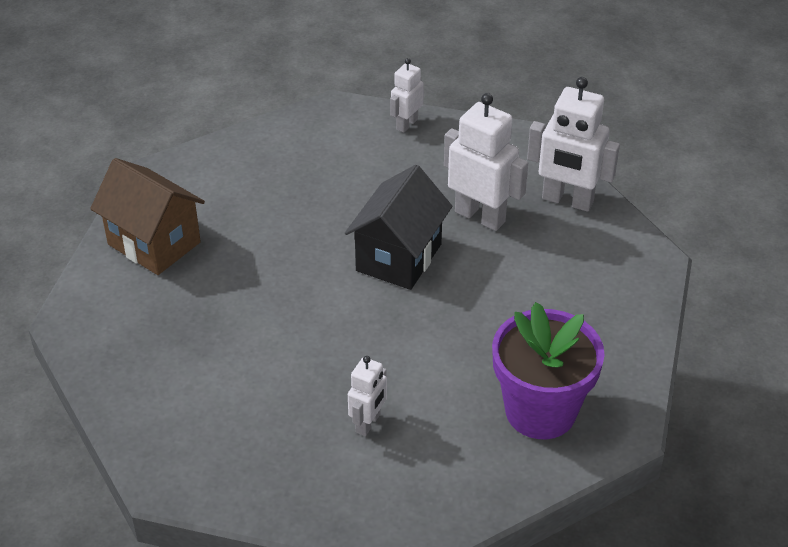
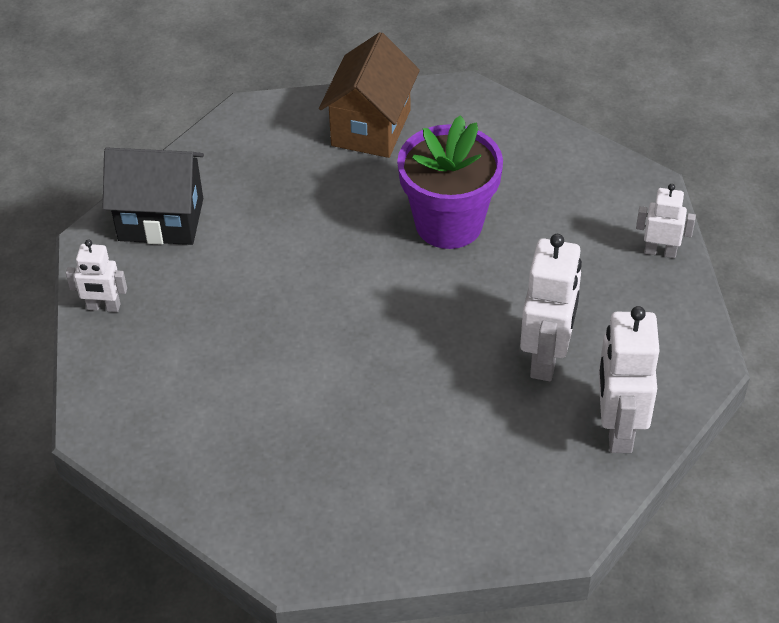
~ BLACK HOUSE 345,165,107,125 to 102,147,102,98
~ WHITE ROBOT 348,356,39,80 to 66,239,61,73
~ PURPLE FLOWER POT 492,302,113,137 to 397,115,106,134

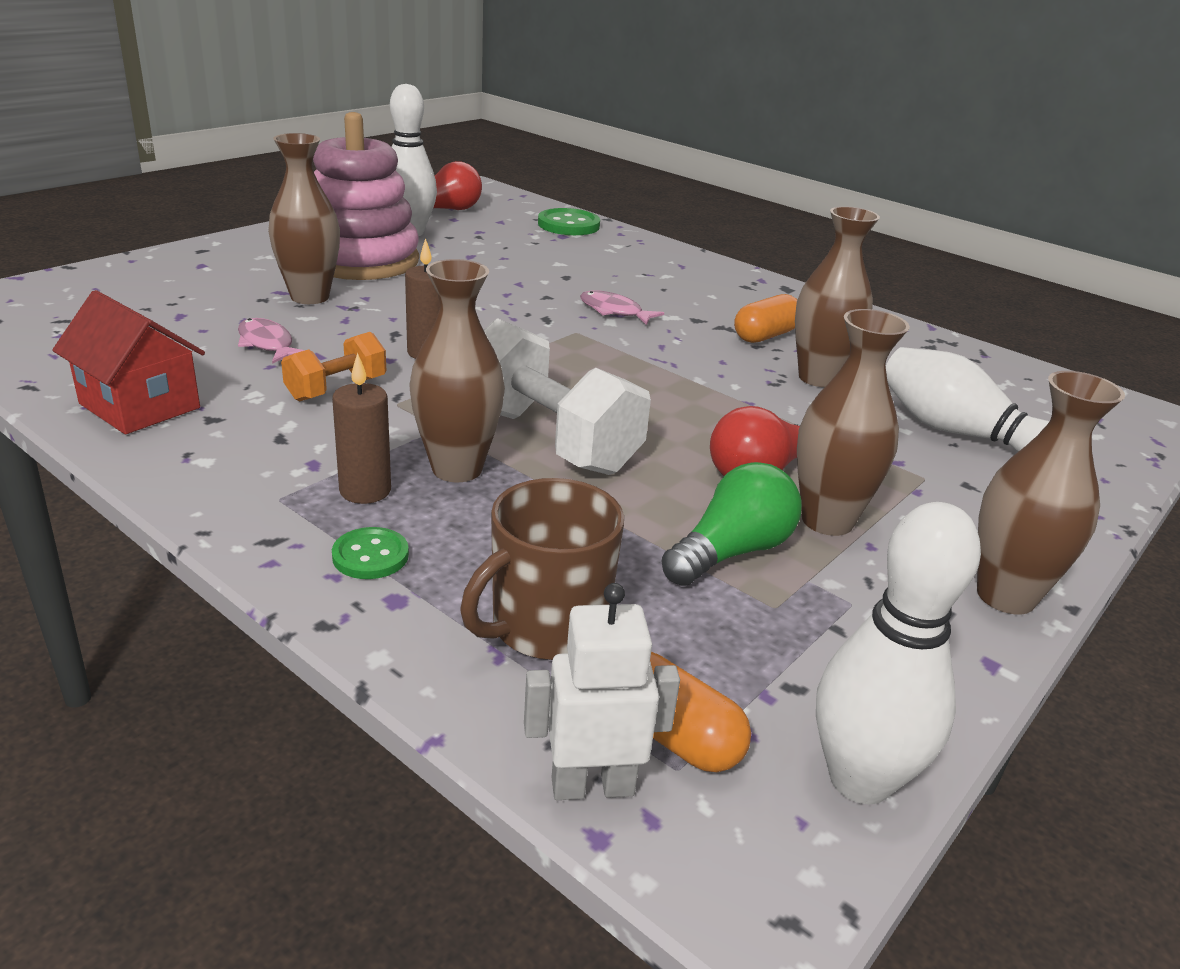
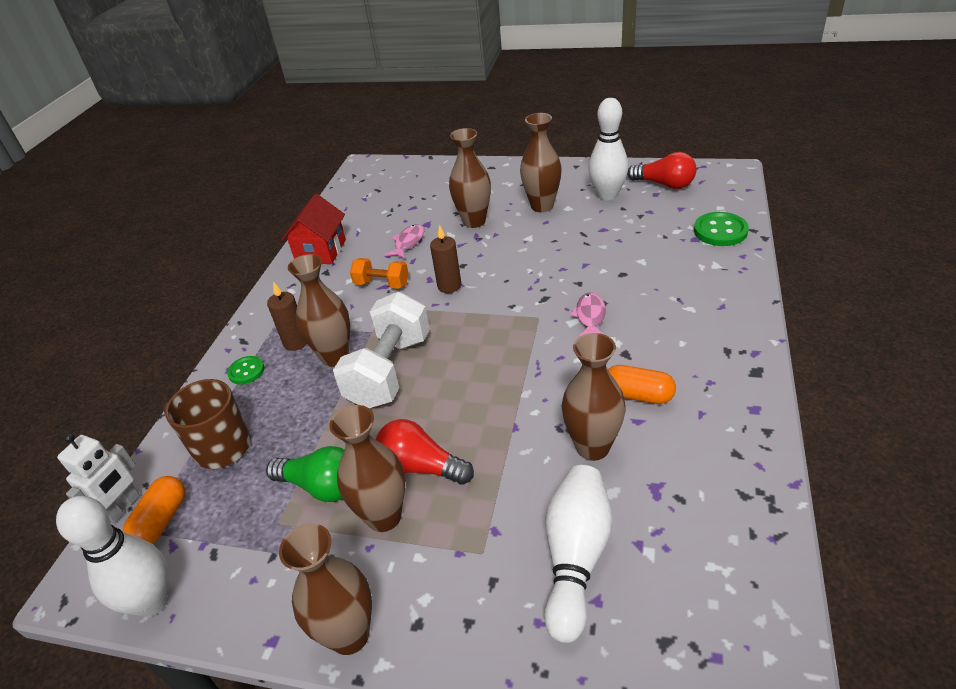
~ PINK STACKING TOY 313,112,106,168 to BROWN VASE 520,113,42,99
~ WHITE ROBOT 524,583,156,217 = 57,433,83,90 60 degrees clockwise

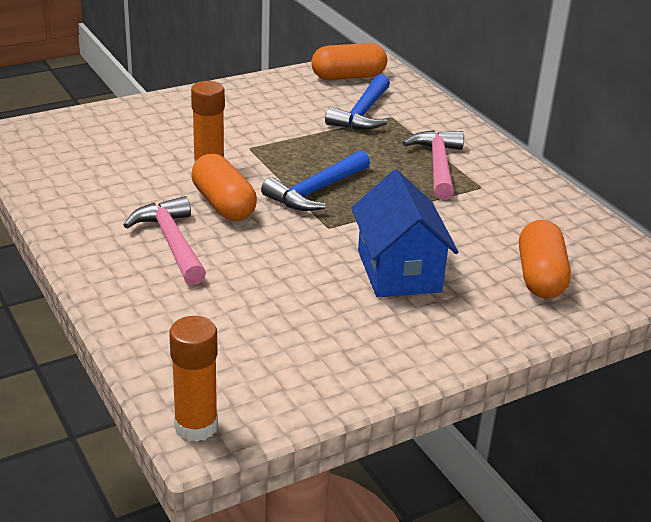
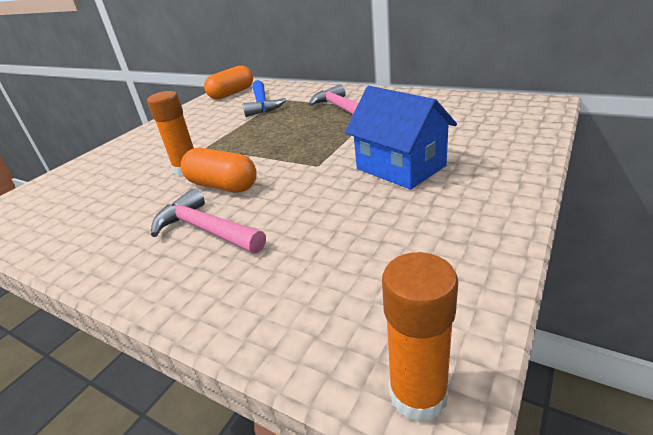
- BLUE HAMMER 261,150,109,61
- ORANGE CAPSULE 519,220,52,79

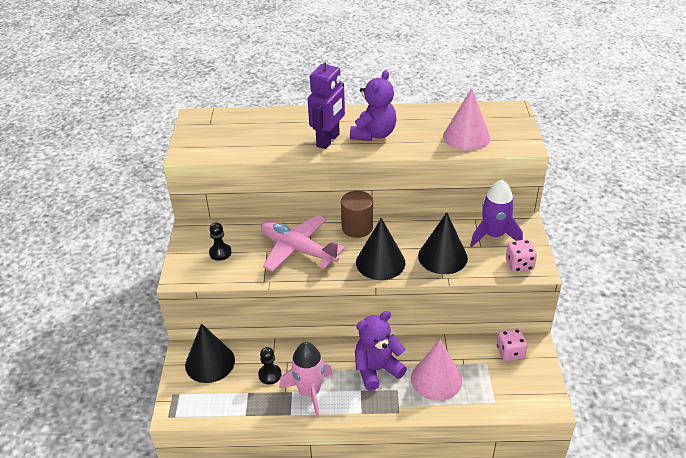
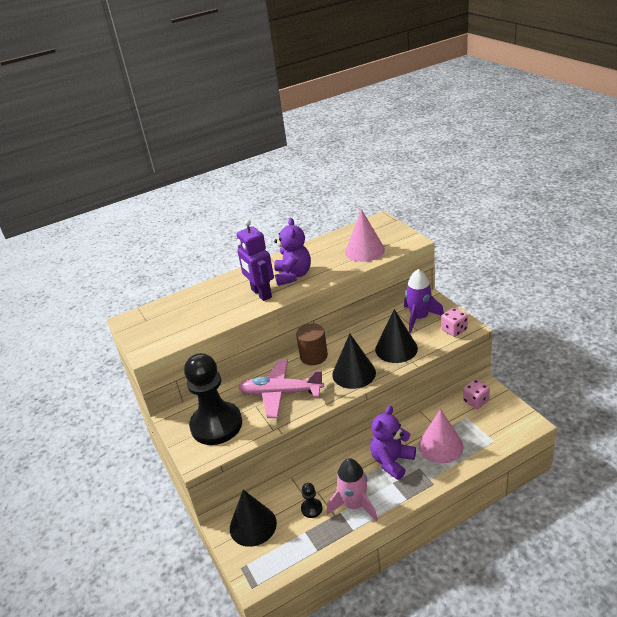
~ BLACK PAWN 209,223,22,38 = 184,353,58,92 x2.48
~ PURPLE ROBOT 308,55,37,94 = 237,219,37,82 150 degrees clockwise

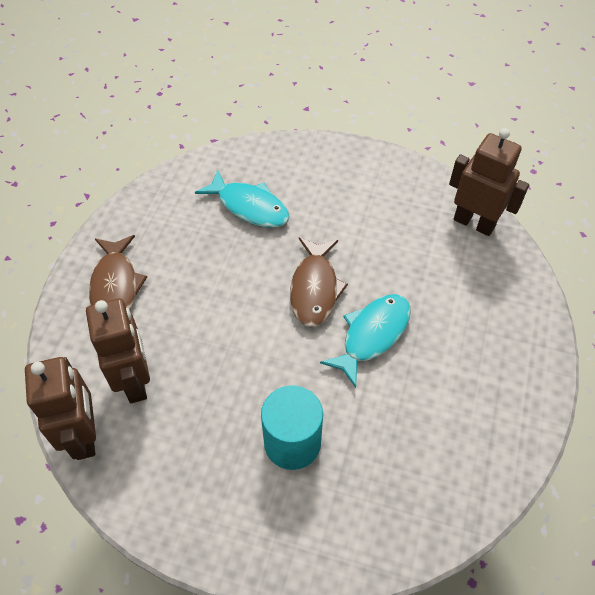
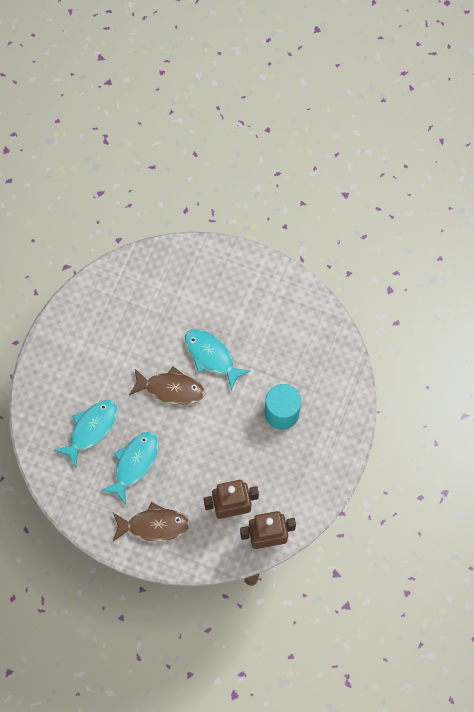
- BROWN ROBOT 449,128,80,108
+ TURQUOISE FISH 101,432,58,73

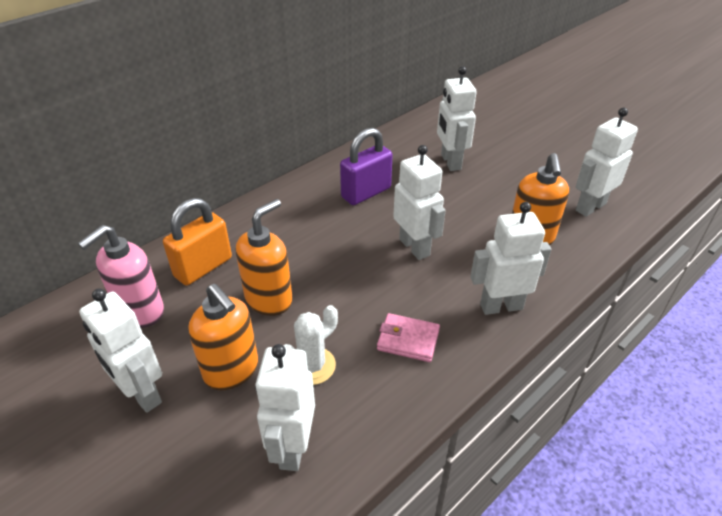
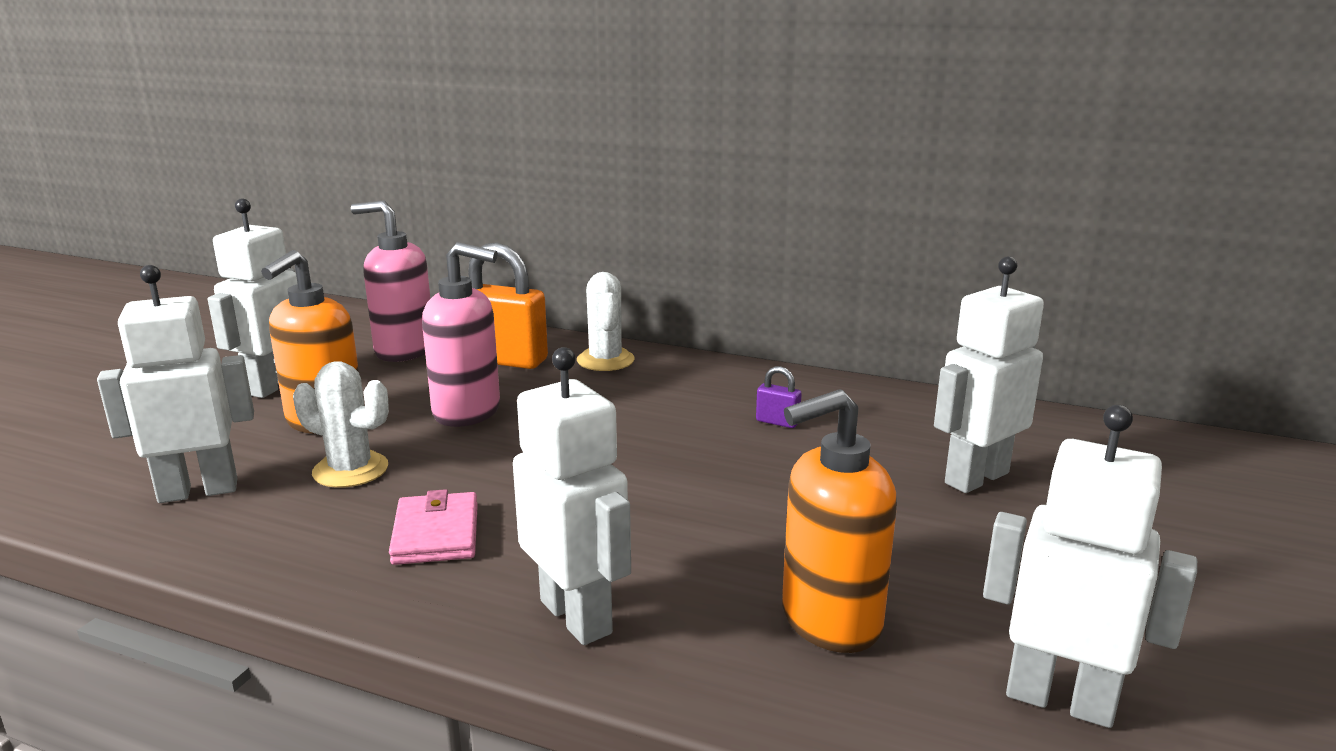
~ ORANGE SOAP DISPENSER 236,199,57,117 to PINK SOAP DISPENSER 422,242,78,185
~ PURPLE PADLOCK 340,128,53,77 = 756,366,46,62 x0.43
- WHITE ROBOT 393,145,53,115
+ WHITE CACTUS 577,272,58,99

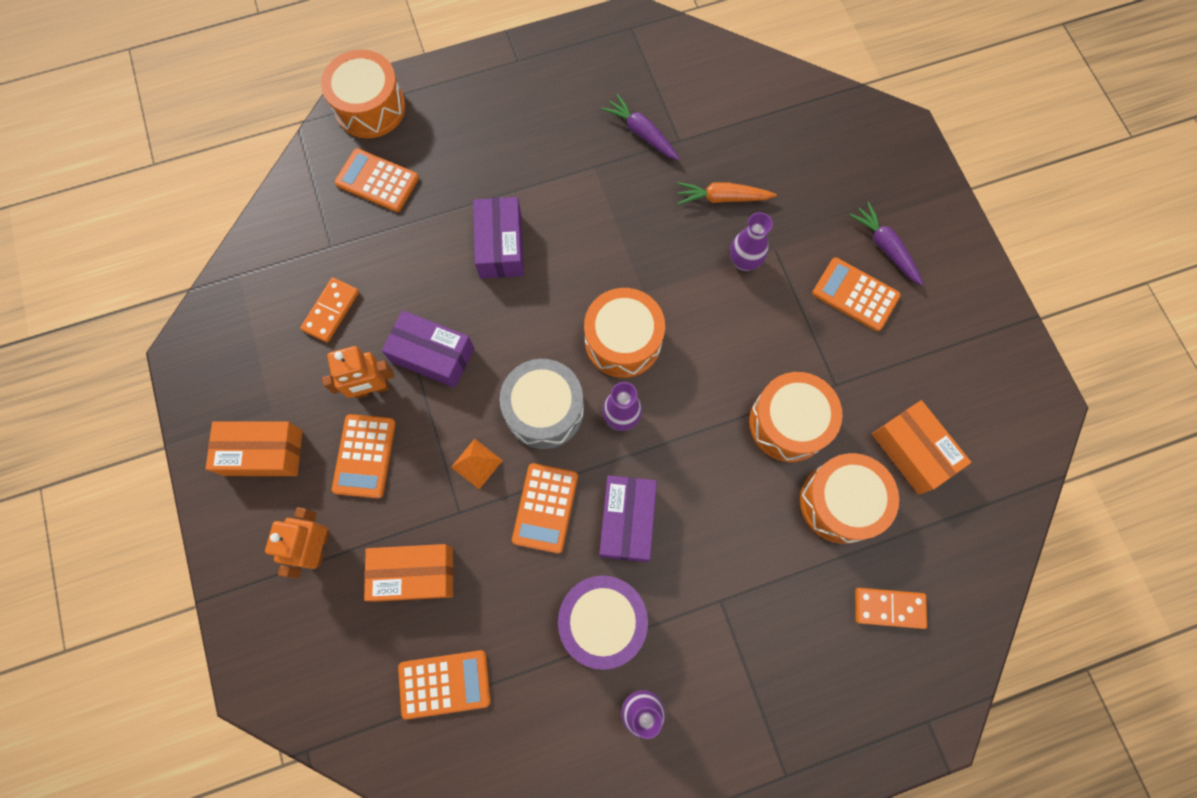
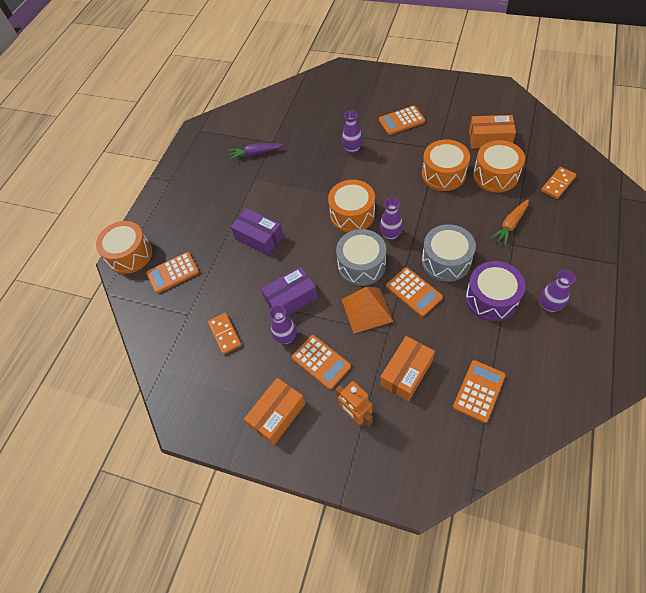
~ ORANGE ROBOT 322,346,72,53 to PURPLE VASE 269,305,28,39
~ ORANGE PYRAMID 451,439,52,50 = 341,287,52,47 x1.77
~ PURPLE BOX 599,475,58,87 to GREY DRUM 422,224,54,58
~ ORANGE CARROT 677,182,100,23 to 491,199,38,46
- PURPLE CARROT 849,202,75,84

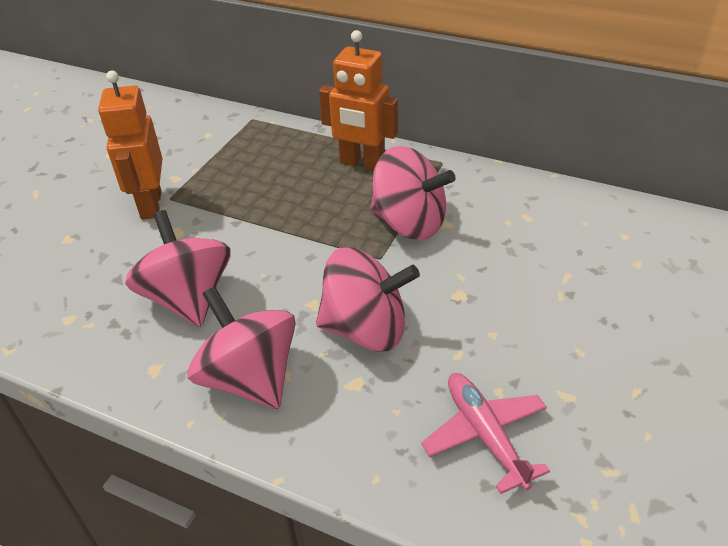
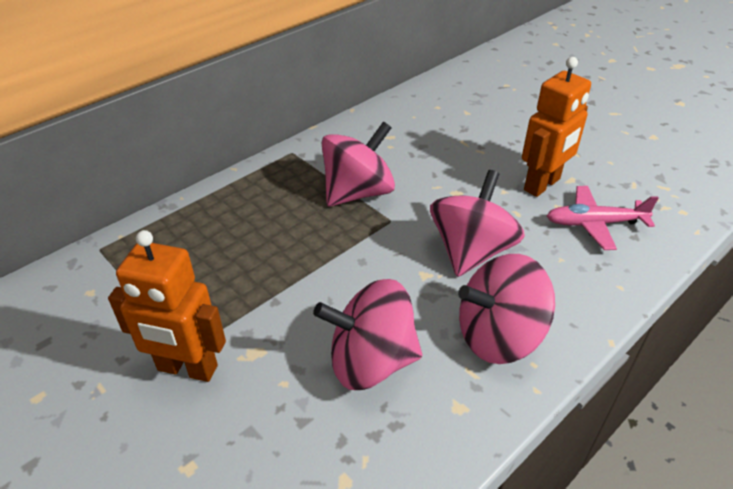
~ ORANGE ROBOT 319,30,79,140 to 522,57,69,140

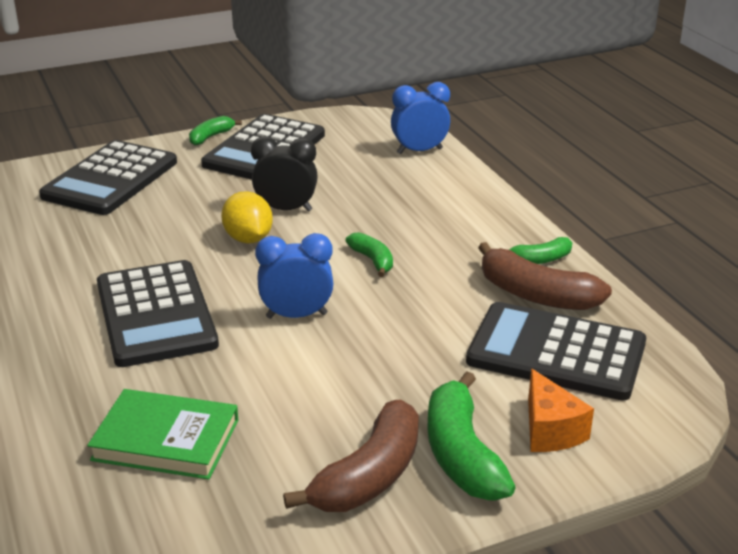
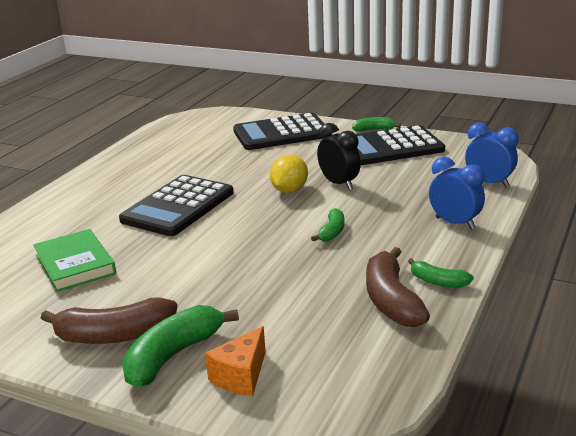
~ BLUE CLOCK 255,233,78,86 to 429,157,56,72
- BLACK CALCULATOR 466,302,180,99

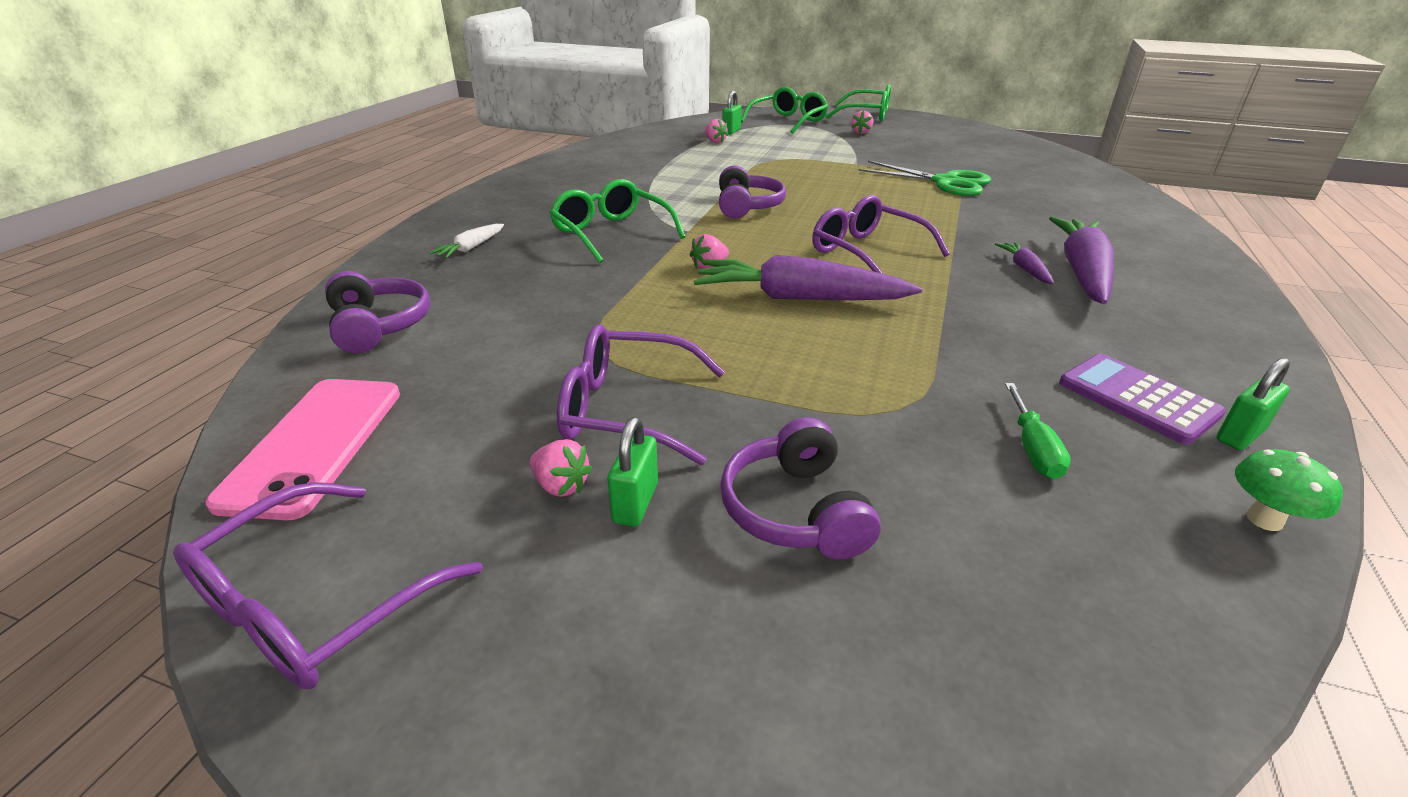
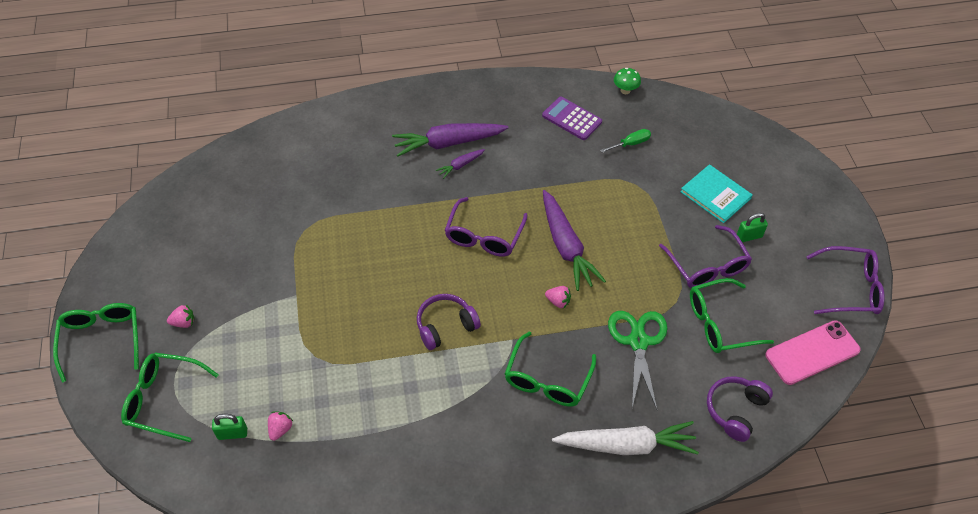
~ WHITE CARROT 429,224,75,34 = 552,421,147,34 x2.11
- PINK STRAWBERRY 530,439,63,58
~ PURPLE HEADPHONES 720,417,161,142 to TURQUOISE BOOK 680,164,73,59
~ GREEN SCISSORS 858,161,133,35 to 608,311,59,98
~ PURPLE CALCULATOR 1059,354,167,91 = 542,97,60,43 105 degrees clockwise
- GREEN PADLOCK 1216,358,74,92
+ GREEN GLASSES 690,278,84,75

